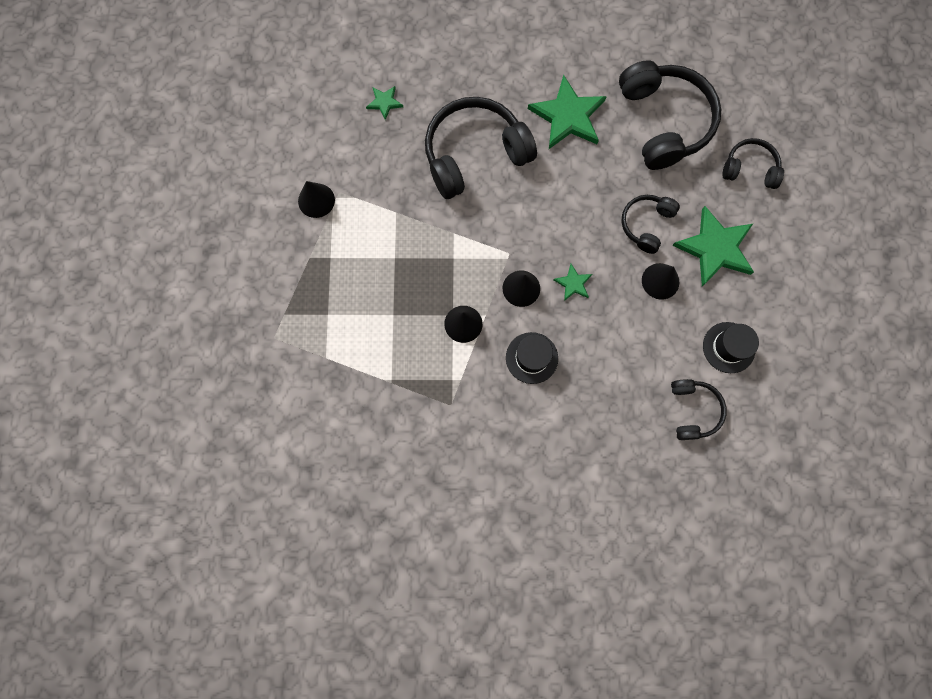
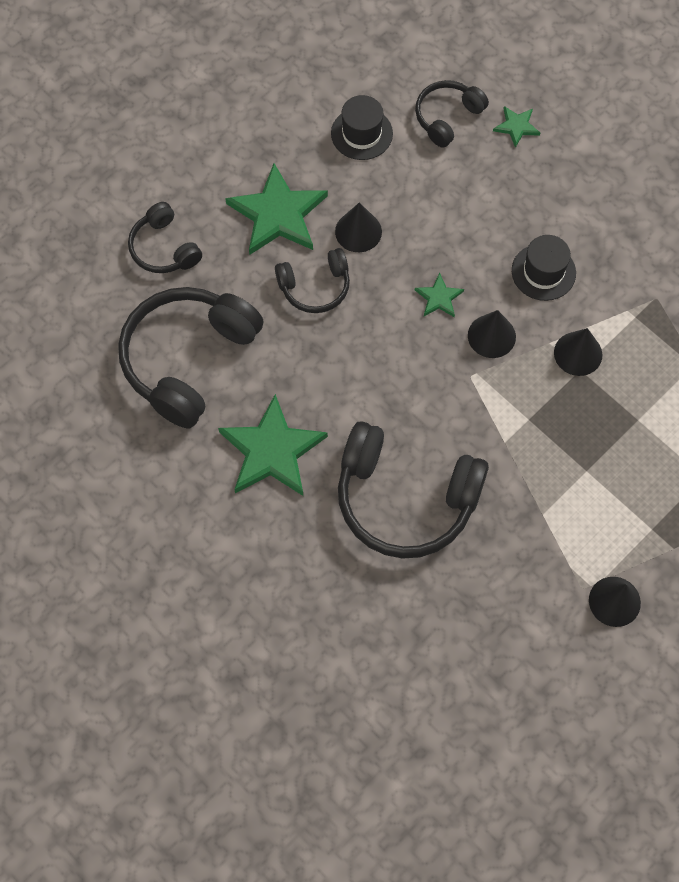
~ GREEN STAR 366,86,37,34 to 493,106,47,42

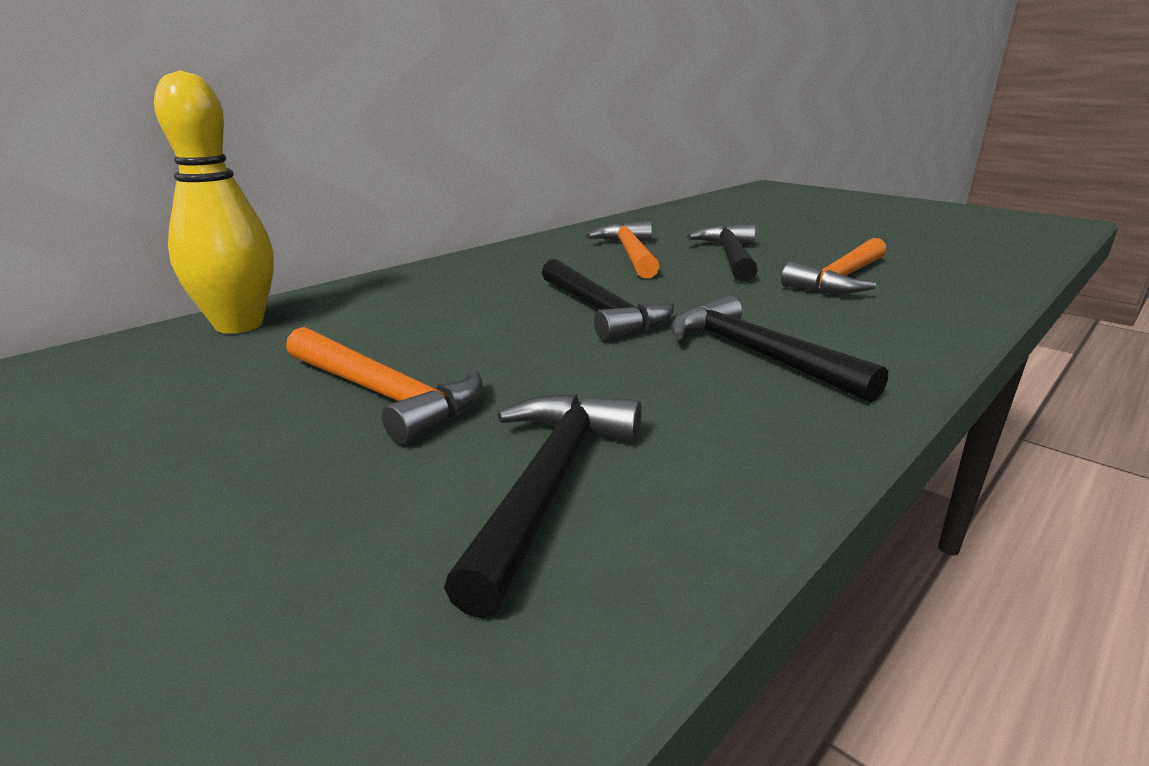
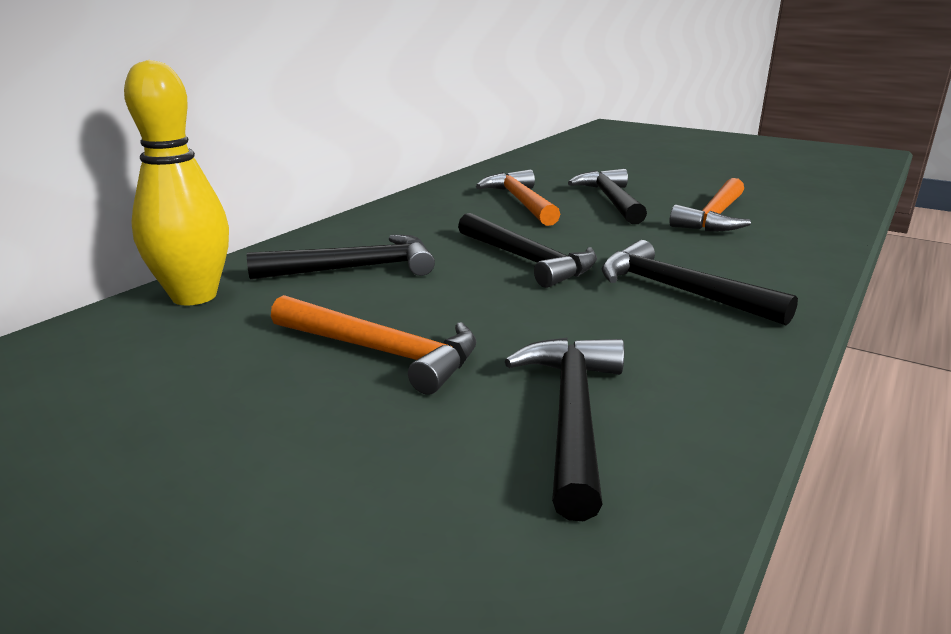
+ BLACK HAMMER 247,235,188,45

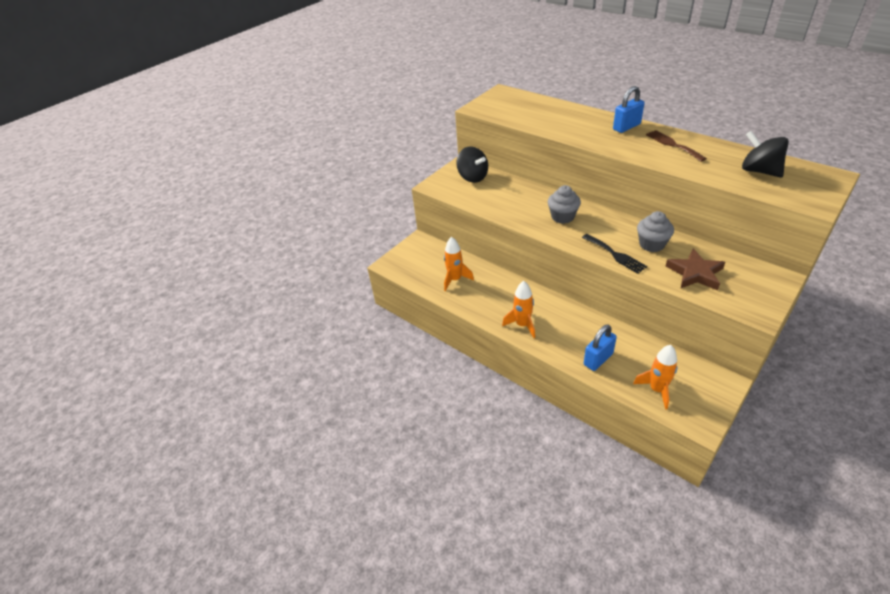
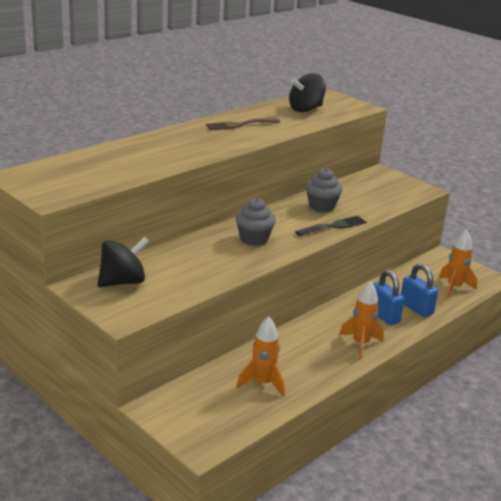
~ BLUE PADLOCK 613,86,32,47 to 373,270,32,55
- BROWN STAR 666,248,59,42

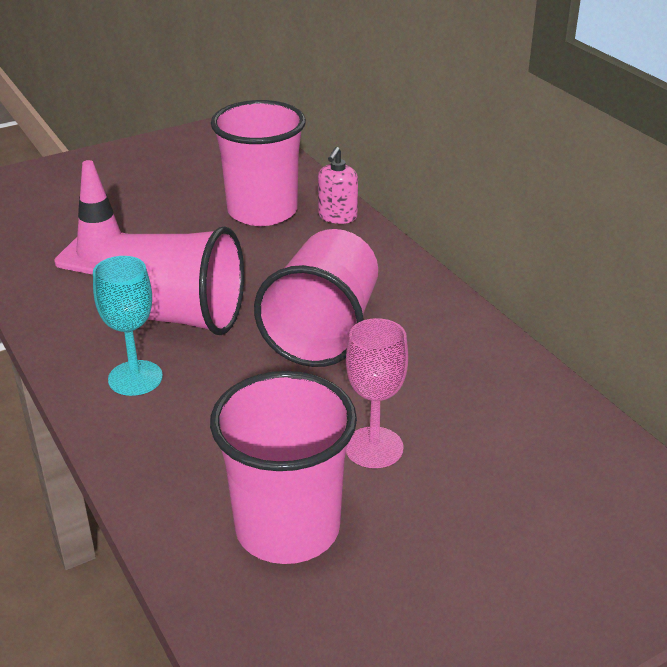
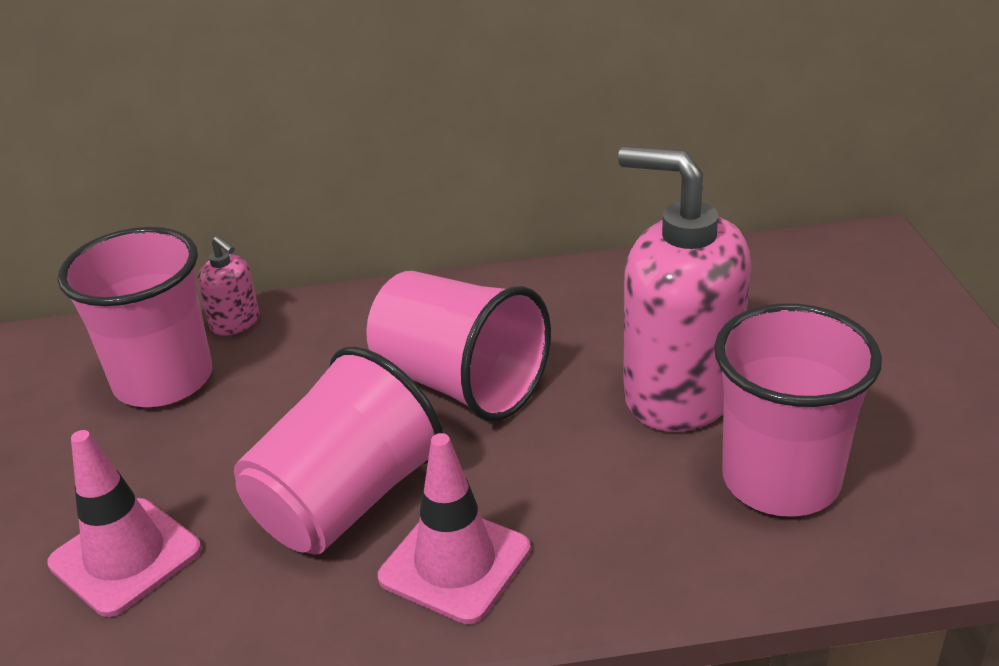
~ TURQUOISE GOBLET 93,256,70,140 to PINK TRAFFIC CONE 378,433,153,191
~ PINK GOBLET 346,318,62,150 to PINK SOAP DISPENSER 618,146,133,286

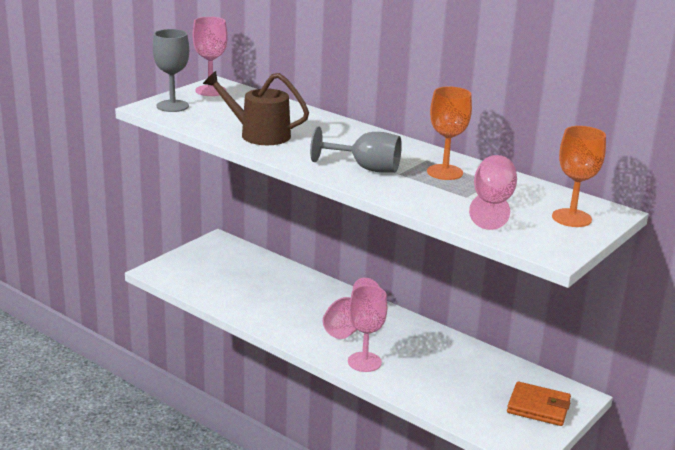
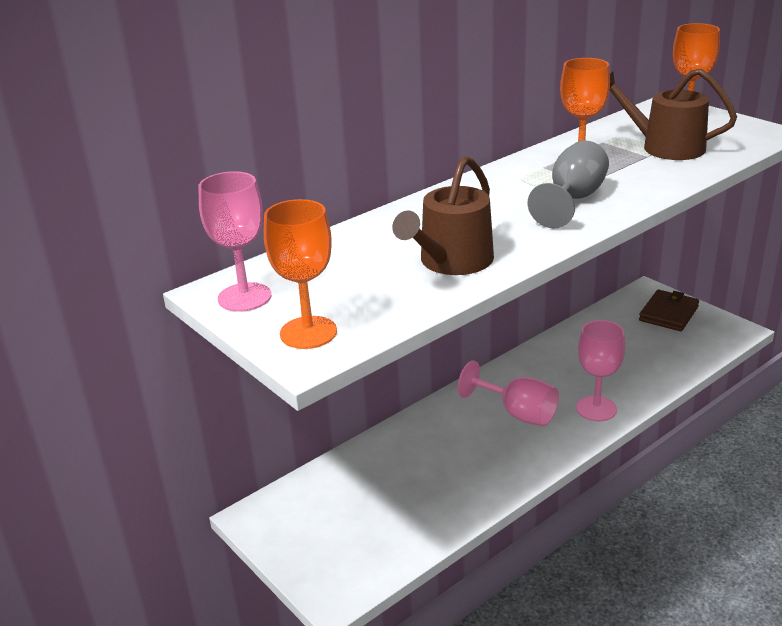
~ GREY GOBLET 153,29,36,83 to ORANGE GOBLET 264,199,73,150
~ PINK GOBLET 469,155,48,75 to BROWN WATERING CAN 610,69,127,91
~ ORANGE WALLET 507,381,64,45 to BROWN WALLET 639,290,60,41

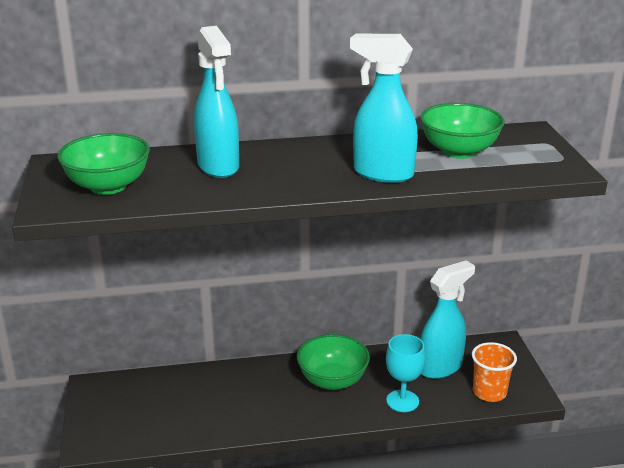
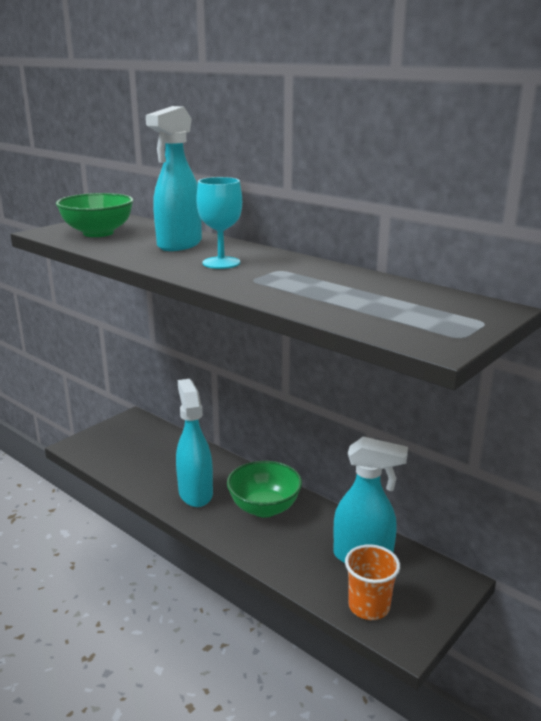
~ TURQUOISE SPRAY BOTTLE 350,34,68,149 to 176,379,37,128
~ TURQUOISE GOBLET 386,334,39,78 to 197,177,45,92
- GREEN BOWL 420,103,85,56

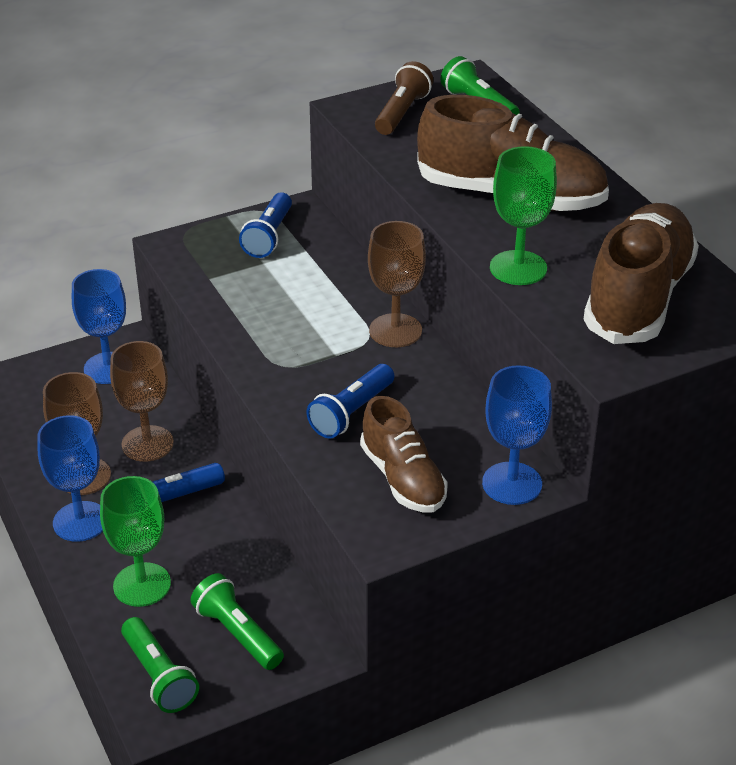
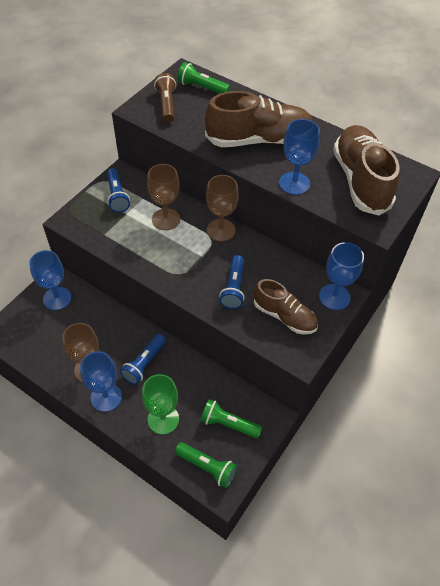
~ BROWN GOBLET 110,341,64,121 to 147,164,33,66
~ GREEN GOBLET 490,146,67,139 to BLUE GOBLET 279,119,41,76

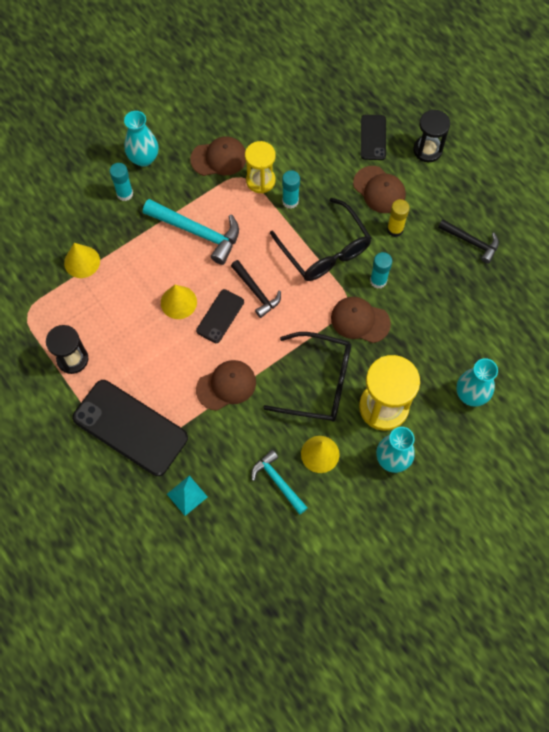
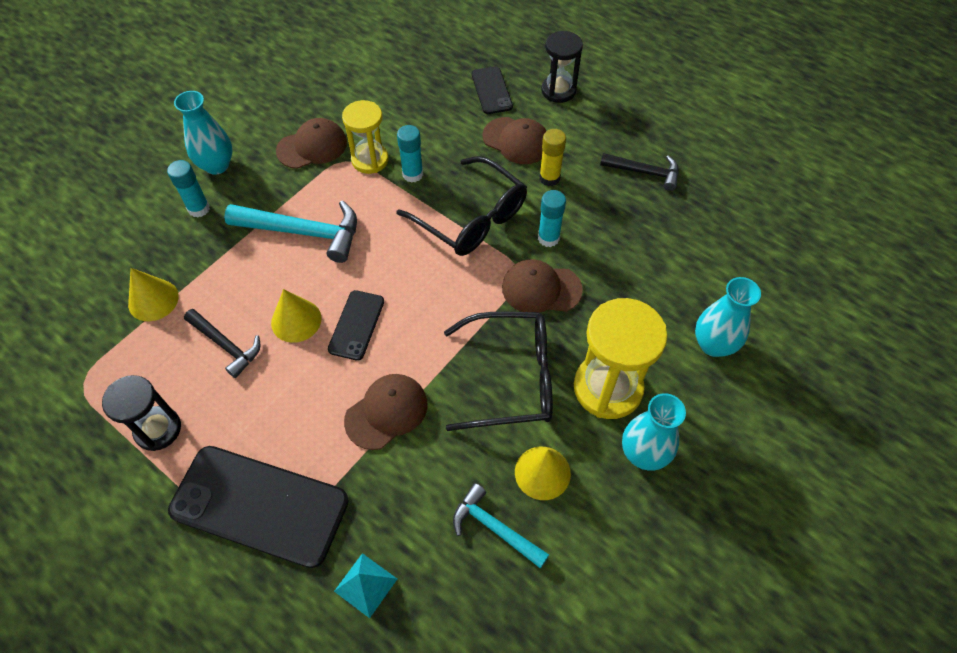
~ BLACK HAMMER 231,260,50,58 to 184,309,77,69

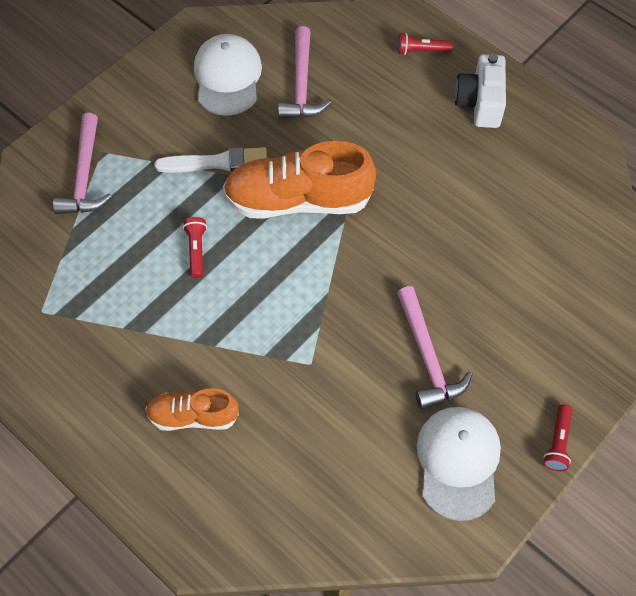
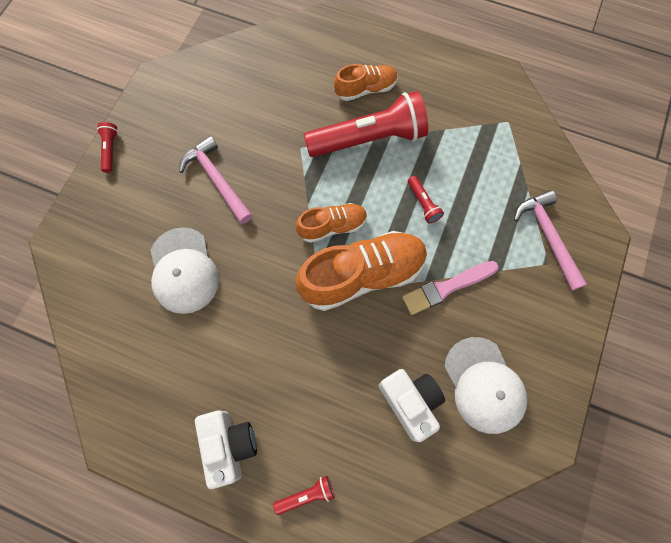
~ WHITE BRUSH 155,147,112,26 to PINK BRUSH 402,261,97,54
~ PINK HAMMER 278,26,53,93 to WHITE CAMERA 379,369,66,73
~ WHITE CAP 417,407,84,114 to 150,227,69,87
+ ORANGE SHOE 296,203,71,40
+ RED FLASHLIGHT 304,91,124,66

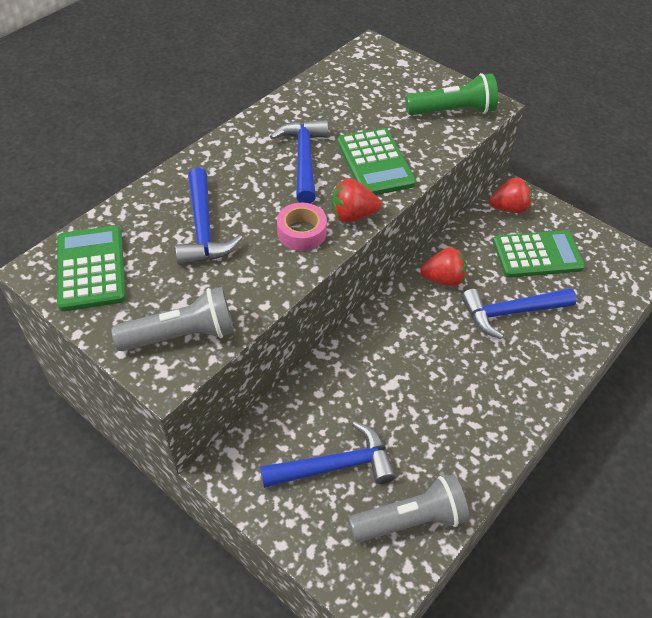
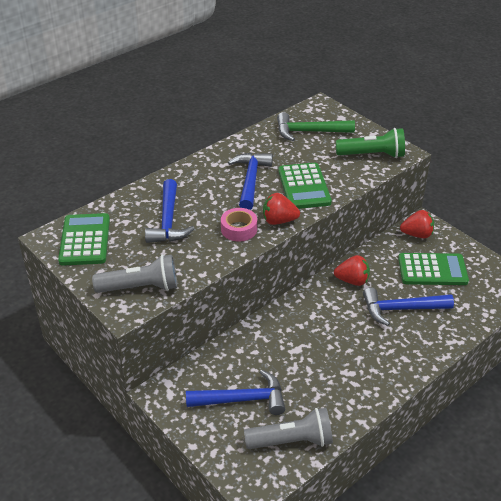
+ GREEN HAMMER 277,112,78,29

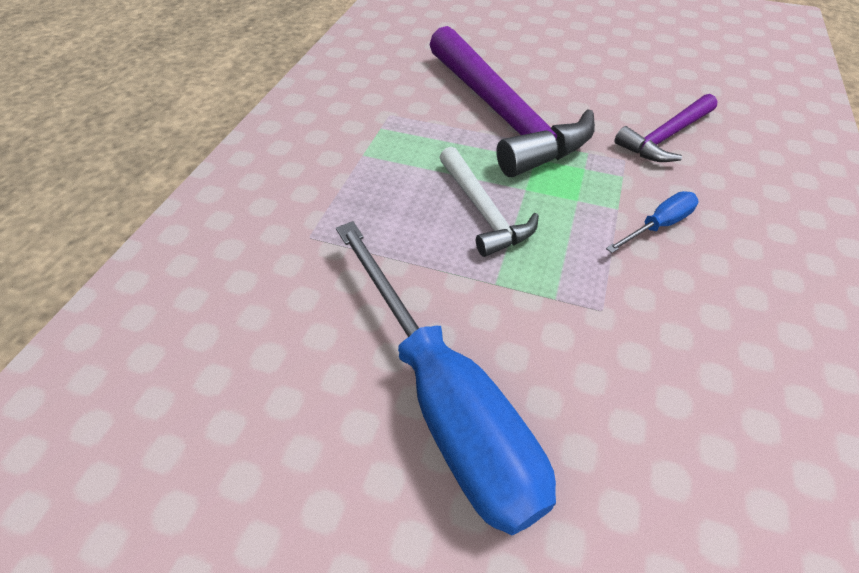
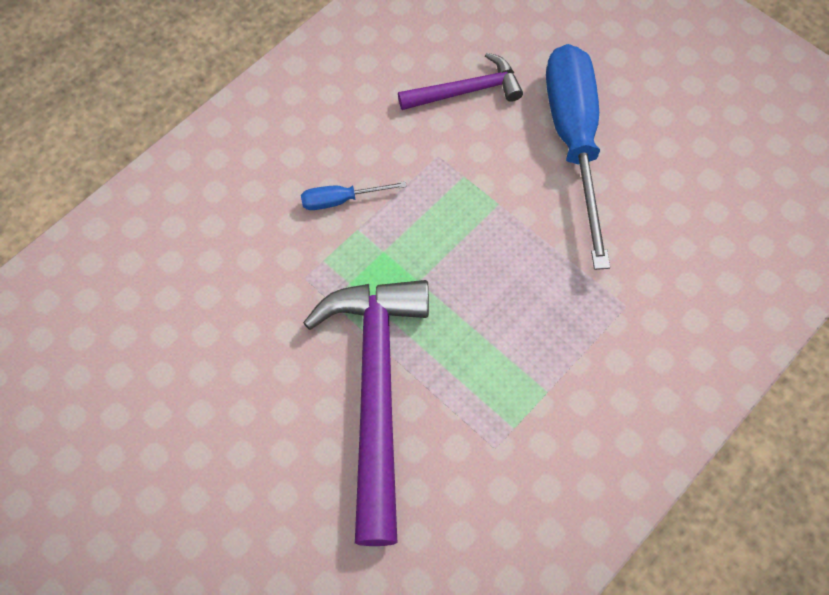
- WHITE HAMMER 439,147,100,110
~ PURPLE HAMMER 614,94,104,68 to 398,53,125,57

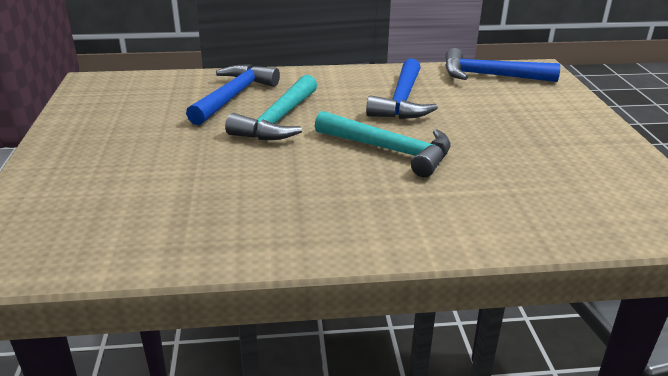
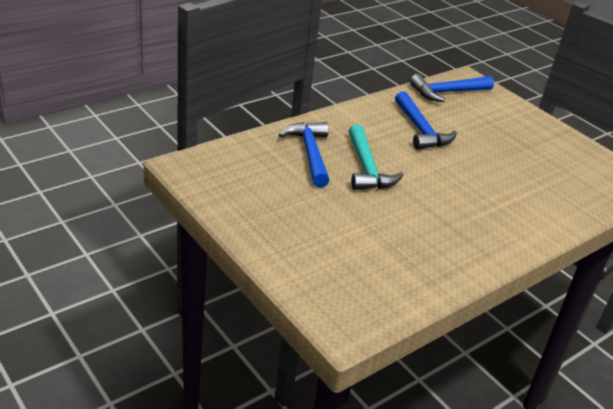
- TURQUOISE HAMMER 315,111,136,66

